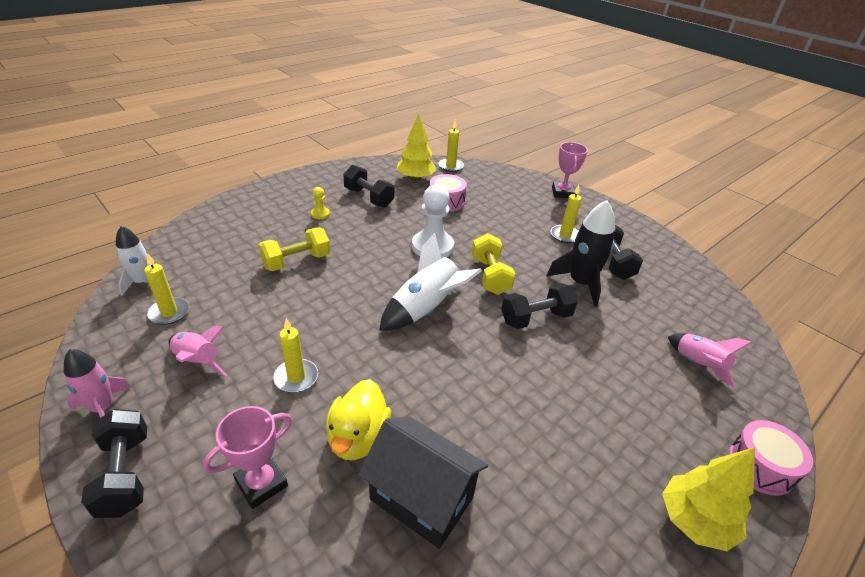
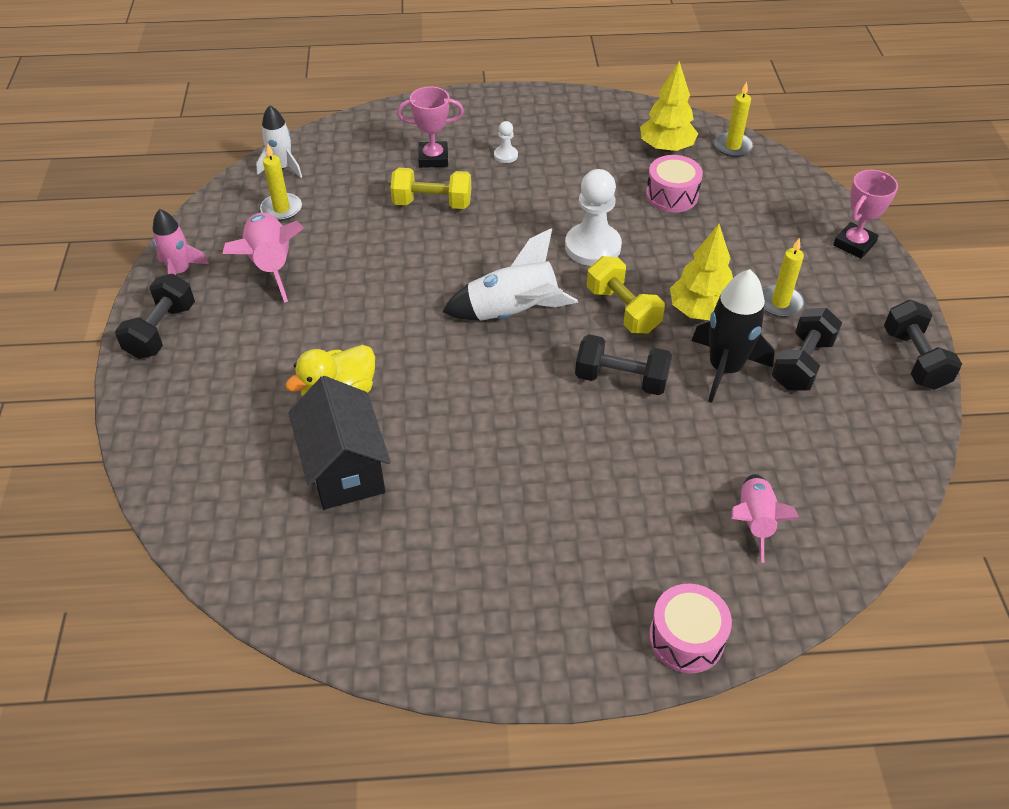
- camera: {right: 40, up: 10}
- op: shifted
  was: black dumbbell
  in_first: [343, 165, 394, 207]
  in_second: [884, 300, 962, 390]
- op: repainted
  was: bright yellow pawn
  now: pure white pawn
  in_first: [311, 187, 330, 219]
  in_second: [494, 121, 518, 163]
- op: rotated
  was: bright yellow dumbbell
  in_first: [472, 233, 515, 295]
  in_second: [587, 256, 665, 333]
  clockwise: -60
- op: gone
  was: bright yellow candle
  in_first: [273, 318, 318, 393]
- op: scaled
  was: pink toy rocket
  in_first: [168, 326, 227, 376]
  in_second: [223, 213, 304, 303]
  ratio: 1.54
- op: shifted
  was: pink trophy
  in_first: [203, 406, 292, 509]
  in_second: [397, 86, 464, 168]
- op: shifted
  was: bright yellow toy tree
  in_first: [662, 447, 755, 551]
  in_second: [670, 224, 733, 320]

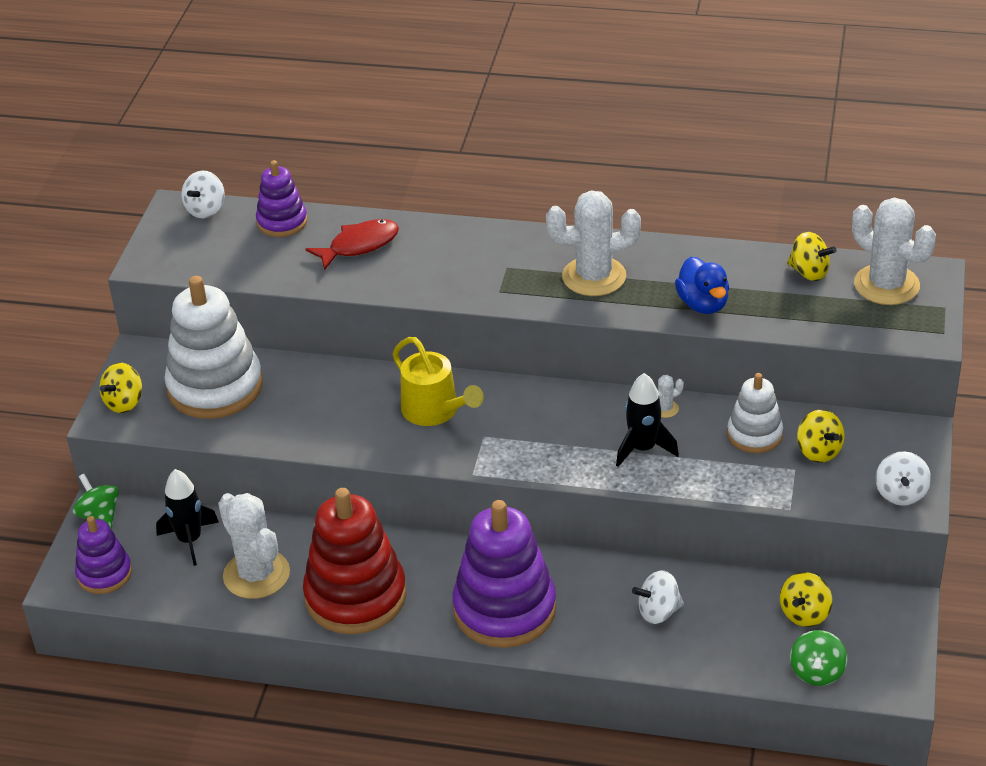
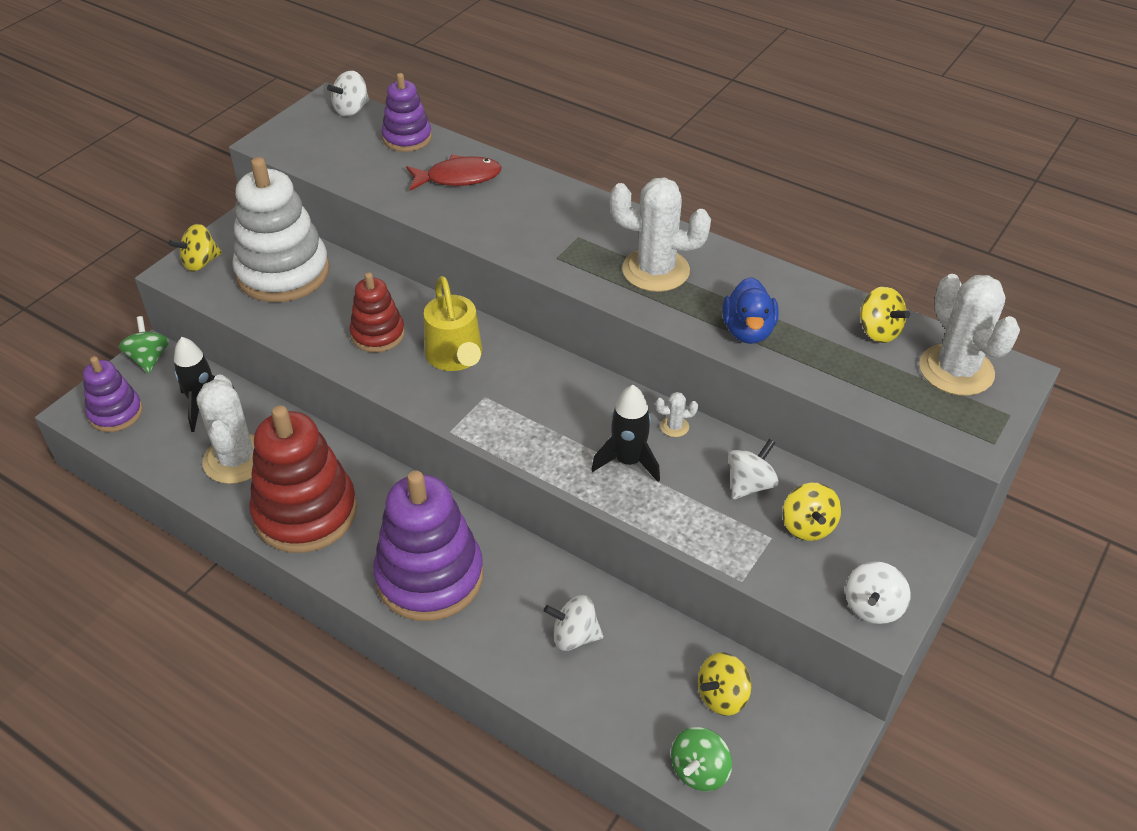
- camera: {right: 20, up: 5}
- op: swapped
  was: pure white stacking rings
  now: pure white whirligig
  in_first: [727, 373, 783, 453]
  in_second: [728, 439, 779, 499]
- op: new
  now: red stacking rings
  in_second: [350, 272, 405, 353]

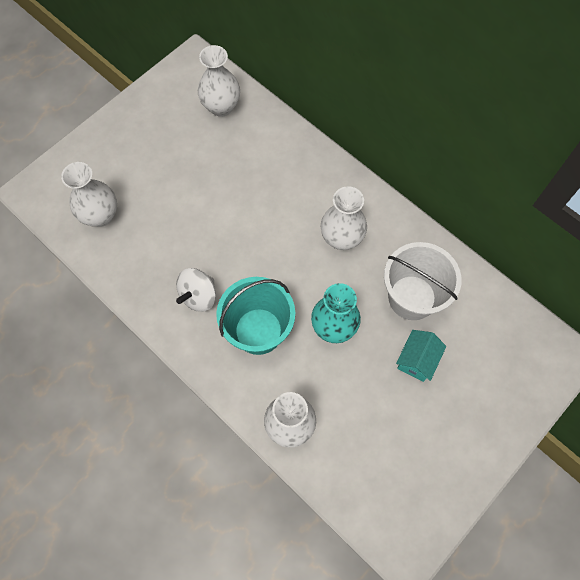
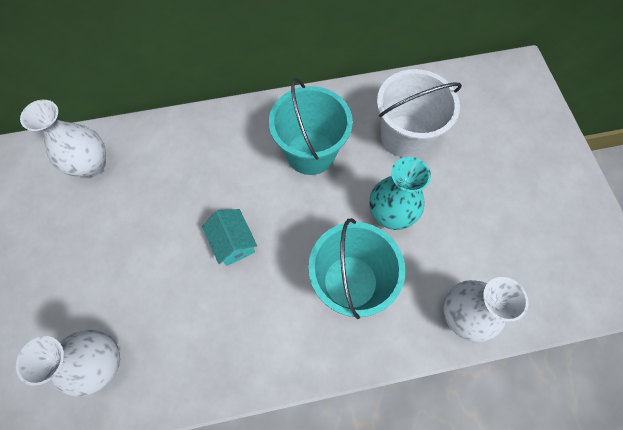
- camera: {right: -55, up: 0}
- op: swapped
  was: pure white flower vase
  now: turquoise sand bucket
  in_first: [321, 186, 367, 250]
  in_second: [269, 78, 353, 175]
- op: gone
  was: pure white whirligig
  in_first: [176, 268, 216, 312]
- op: shifted
  was: turquoise cottage
  in_first: [396, 330, 446, 382]
  in_second: [202, 209, 257, 266]

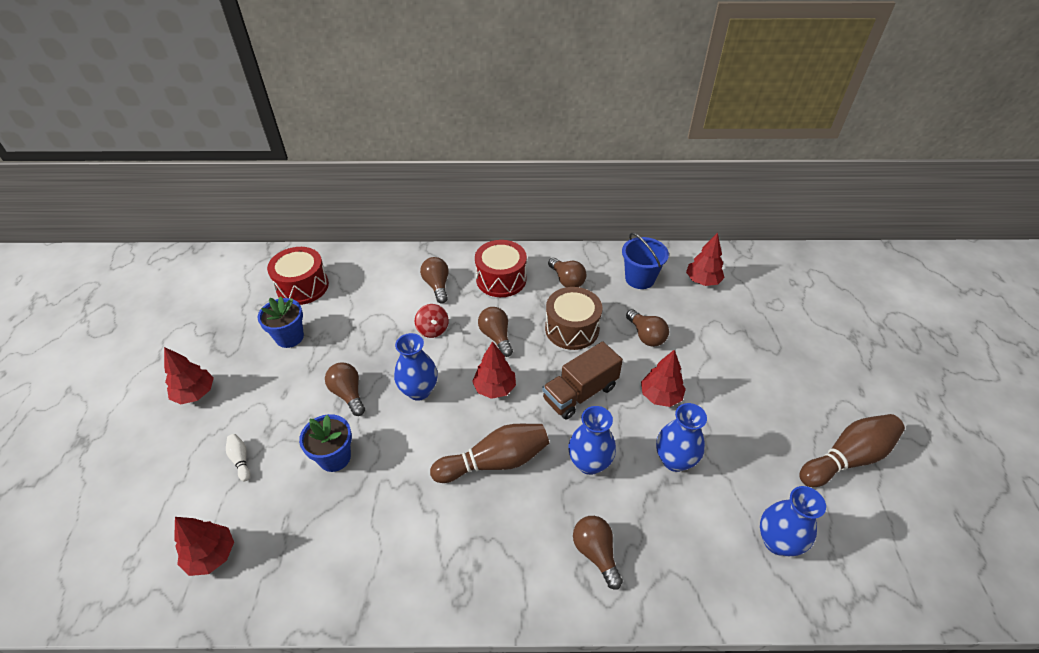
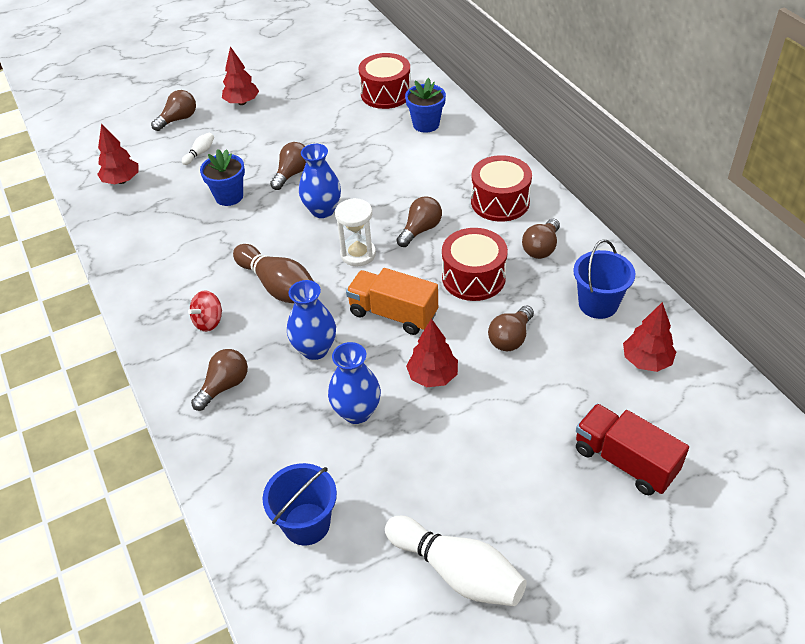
- camera: {right: 65, up: 0}
- op: shifted
  was: brown lightbulb
  in_first: [420, 257, 449, 304]
  in_second: [151, 90, 196, 131]
- op: repainted
  was: brown drum
  now: red drum
  in_first: [545, 287, 603, 350]
  in_second: [442, 228, 508, 301]
- op: shifted
  was: blue plant pot
  in_first: [258, 296, 304, 348]
  in_second: [405, 78, 446, 133]
- op: shifted
  was: red whirligig
  in_first: [415, 304, 449, 338]
  in_second: [188, 290, 222, 332]
- op: swapped
  was: red toy tree
  now: pure white hourglass
  in_first: [472, 341, 516, 399]
  in_second: [335, 198, 376, 266]
- op: repainted
  was: brown truck
  now: bright orange truck
  in_first: [542, 341, 623, 419]
  in_second: [346, 268, 438, 335]
- op: repainted
  was: brown bowling pin
  now: pure white bowling pin
  in_first: [799, 414, 905, 487]
  in_second: [385, 516, 527, 606]
- op: swapped
  was: blue flower vase
  now: blue sand bucket
  in_first: [760, 486, 826, 556]
  in_second: [263, 463, 337, 545]
- op: new
  now: red truck
  in_second: [576, 404, 689, 495]

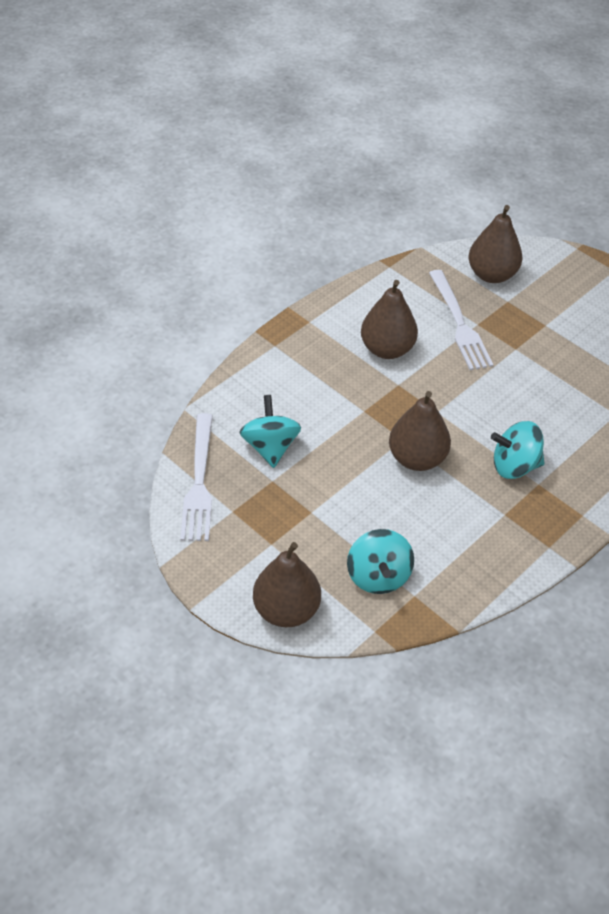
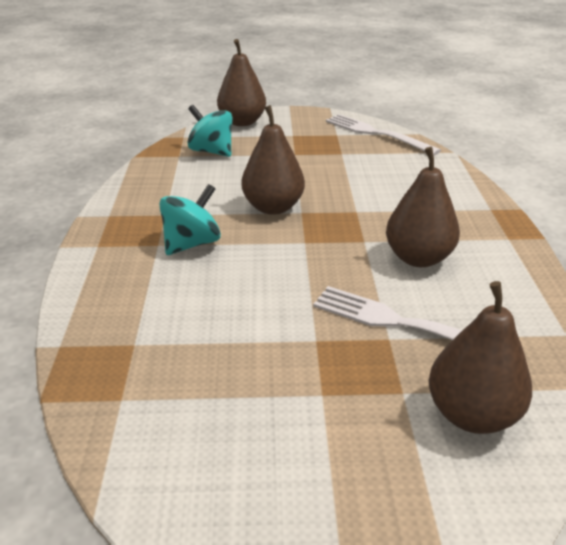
- camera: {right: 135, up: -15}
- op: gone
  was: turquoise whirligig
  in_first: [239, 395, 301, 468]

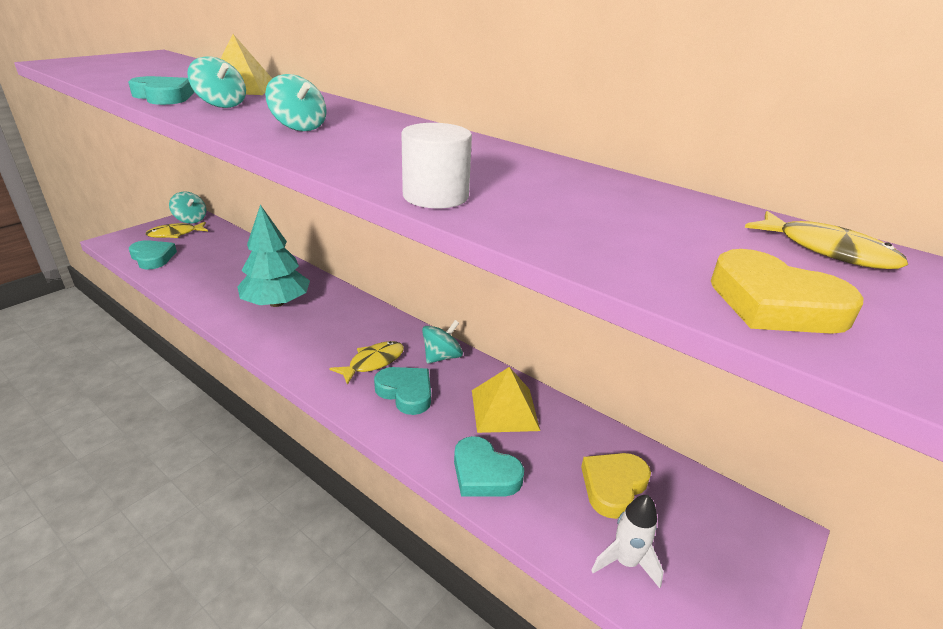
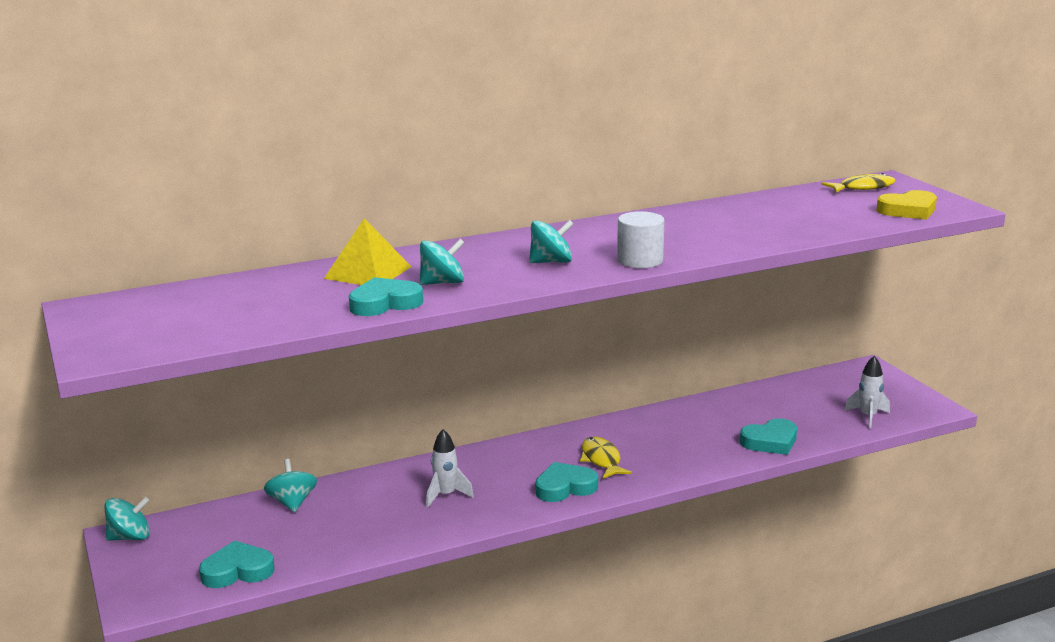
- camera: {right: -60, up: -10}
- op: shifted
  was: pure white cylinder shape
  in_first: [401, 123, 472, 208]
  in_second: [617, 211, 664, 268]
- op: swapped
  was: turquoise toy tree
  now: pure white toy rocket
  in_first: [237, 205, 310, 307]
  in_second: [426, 429, 474, 508]
- op: gone
  was: bright yellow fish
  in_first: [145, 222, 208, 238]
- op: shifted
  was: turquoise whirligig
  in_first: [422, 320, 463, 364]
  in_second: [264, 459, 317, 512]
- op: shifted
  was: turquoise love heart
  in_first: [374, 367, 431, 415]
  in_second: [535, 462, 598, 502]
- op: gone
  was: bright yellow solid pyramid
  in_first: [472, 367, 540, 433]
- op: gone
  was: bright yellow love heart
  in_first: [581, 453, 651, 519]

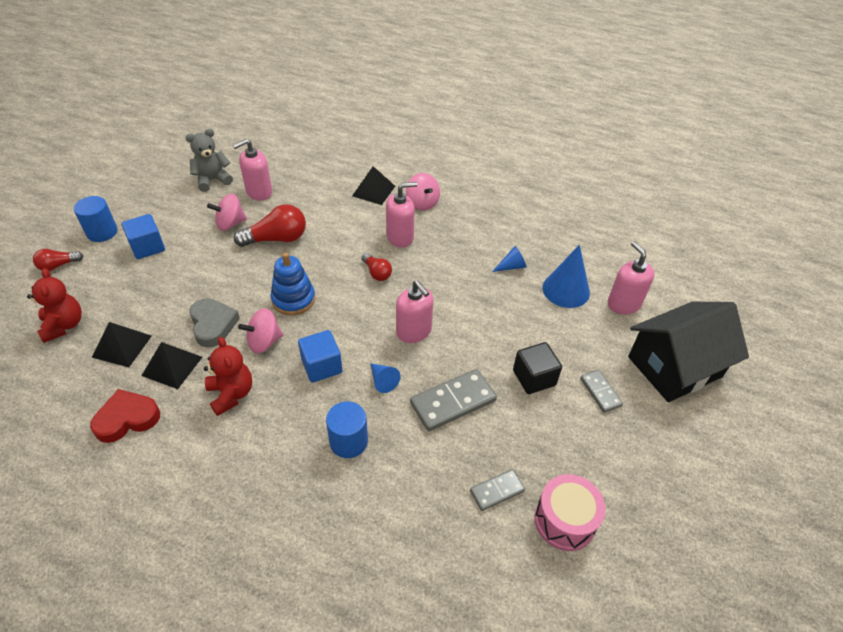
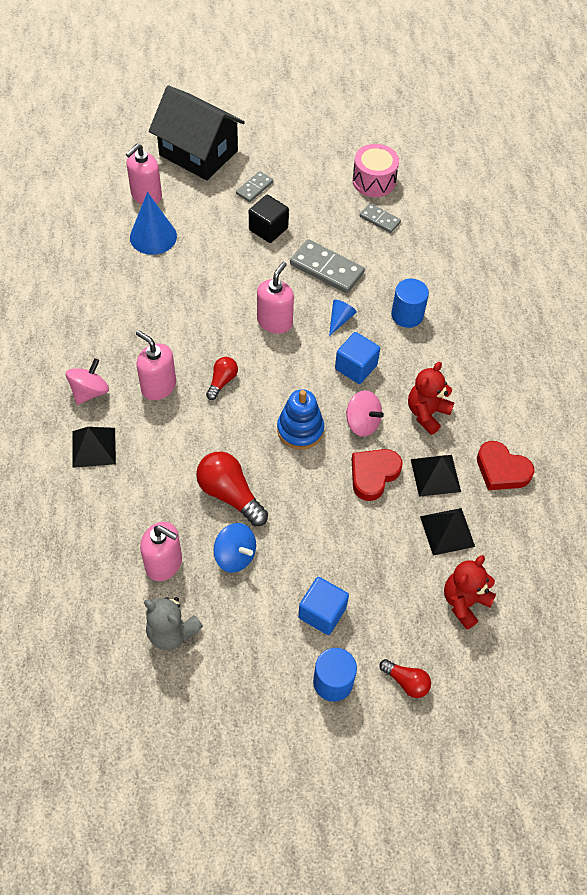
- camera: {right: -120, up: 10}
- op: repainted
  was: pink whirligig
  now: blue whirligig
  in_first: [207, 194, 247, 231]
  in_second: [214, 523, 256, 573]
- op: gone
  was: blue solid cone
  in_first: [492, 246, 526, 272]
- op: repainted
  was: ash-grey love heart
  now: red love heart
  in_first: [189, 298, 240, 347]
  in_second: [352, 449, 402, 501]

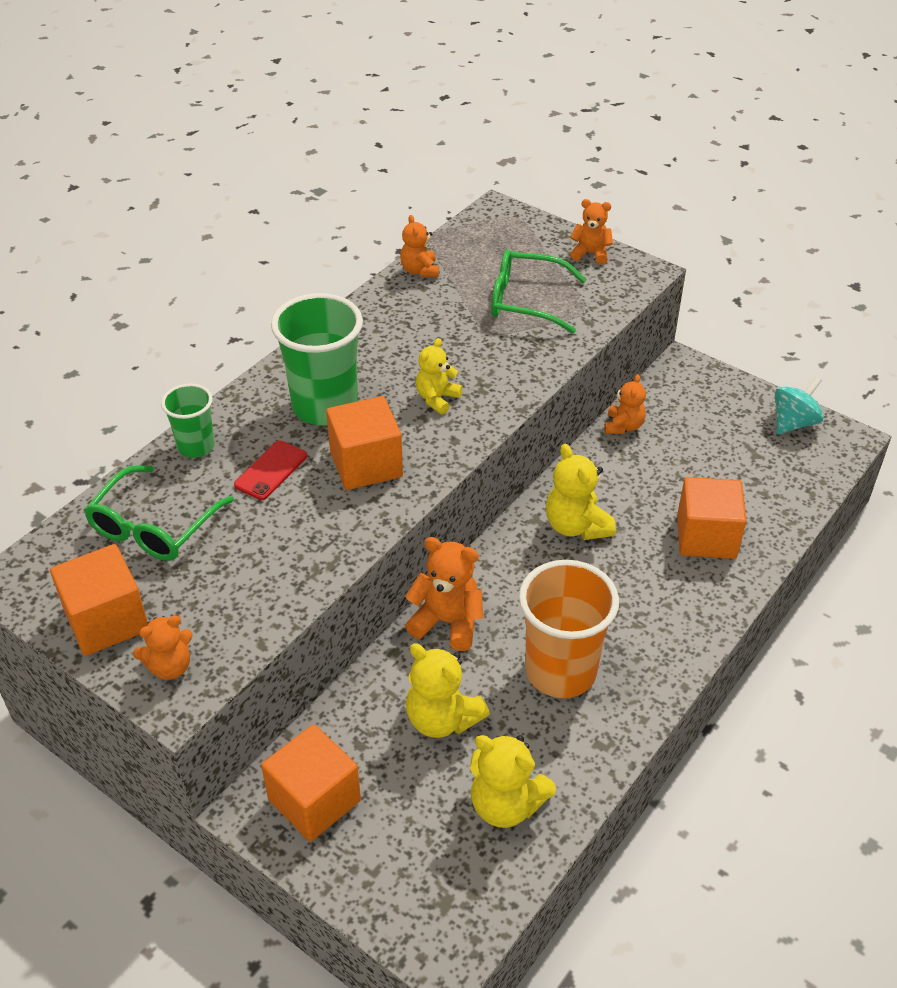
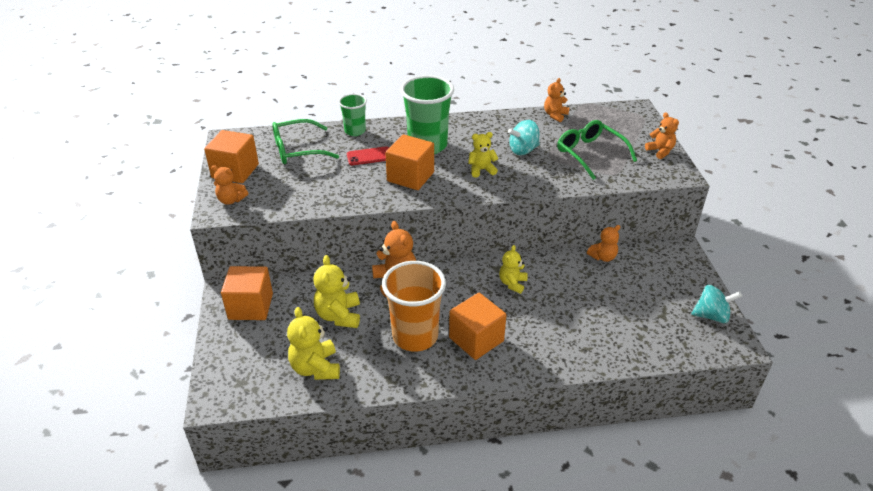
- camera: {right: 45, up: -5}
- op: scaled
  was: bright yellow teddy bear
  in_first: [546, 444, 616, 540]
  in_second: [499, 245, 528, 294]
  ratio: 0.65
- op: shifted
  was: bright orange block
  in_first: [677, 477, 747, 559]
  in_second: [449, 293, 506, 360]
- op: new
  now: turquoise whirligig
  in_second: [508, 120, 540, 155]

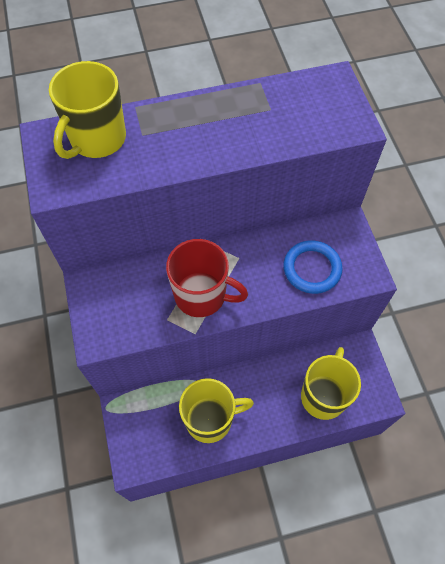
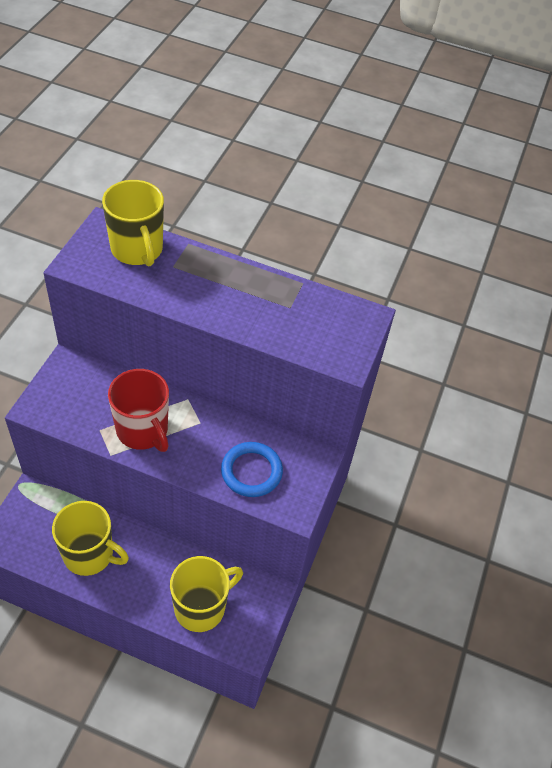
- camera: {right: 30, up: -10}
- op: rotated
  was: bright yellow coffee mug
  in_first: [49, 61, 126, 159]
  in_second: [102, 180, 164, 266]
  clockwise: -90

